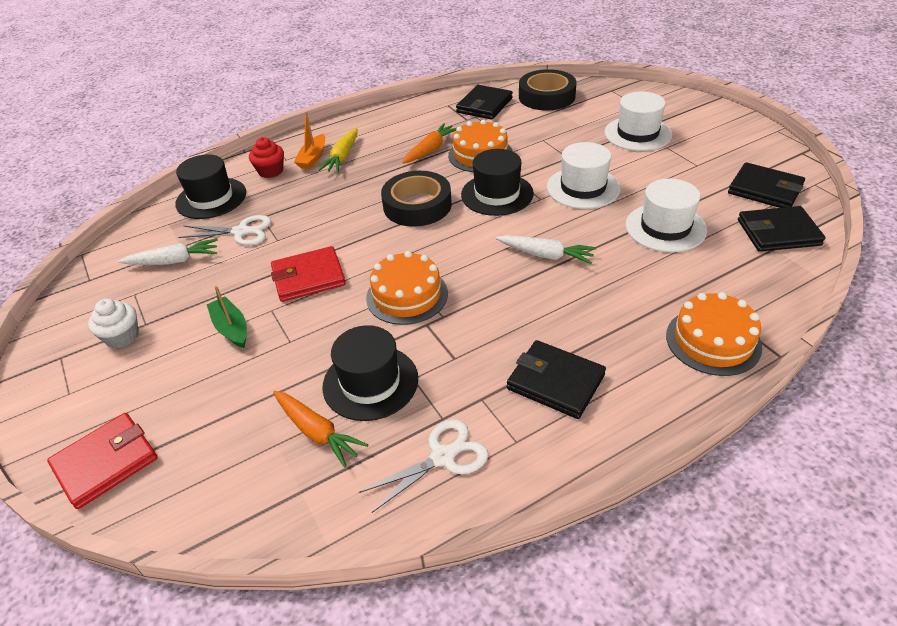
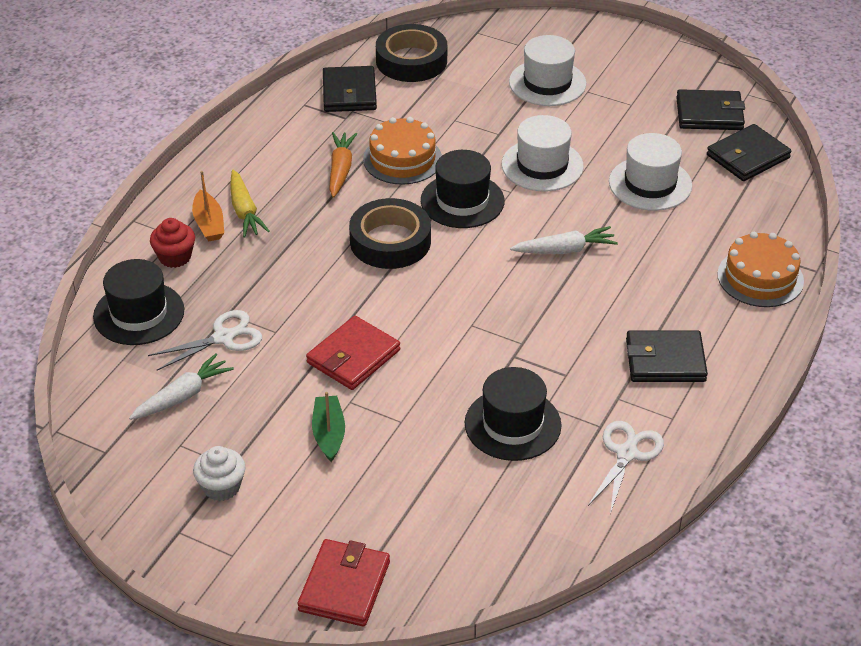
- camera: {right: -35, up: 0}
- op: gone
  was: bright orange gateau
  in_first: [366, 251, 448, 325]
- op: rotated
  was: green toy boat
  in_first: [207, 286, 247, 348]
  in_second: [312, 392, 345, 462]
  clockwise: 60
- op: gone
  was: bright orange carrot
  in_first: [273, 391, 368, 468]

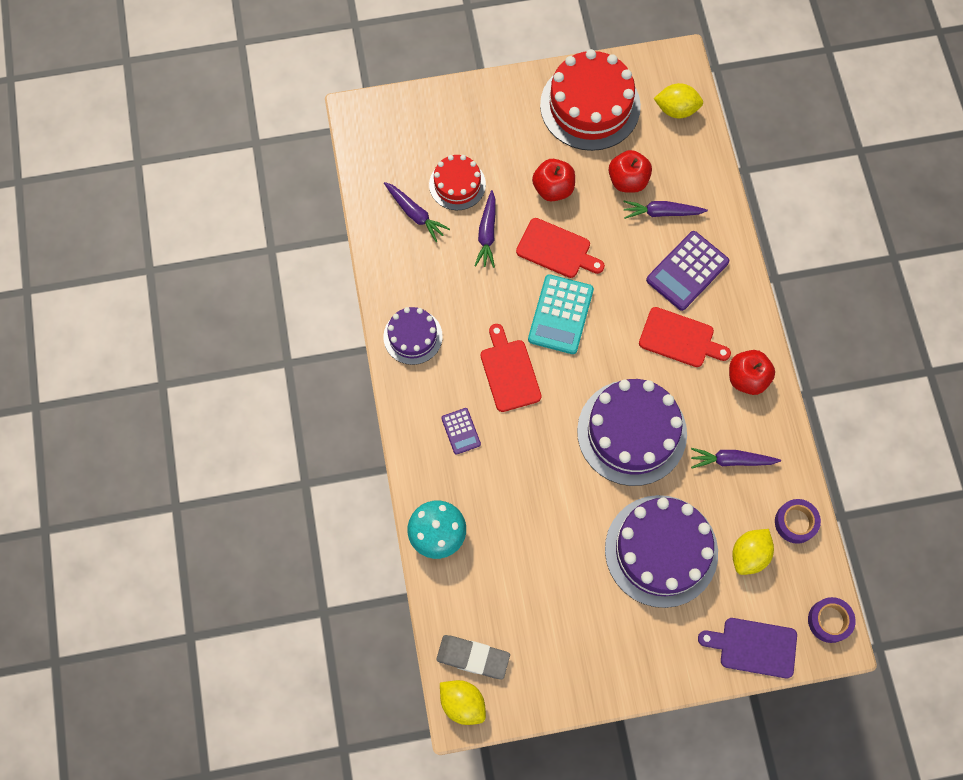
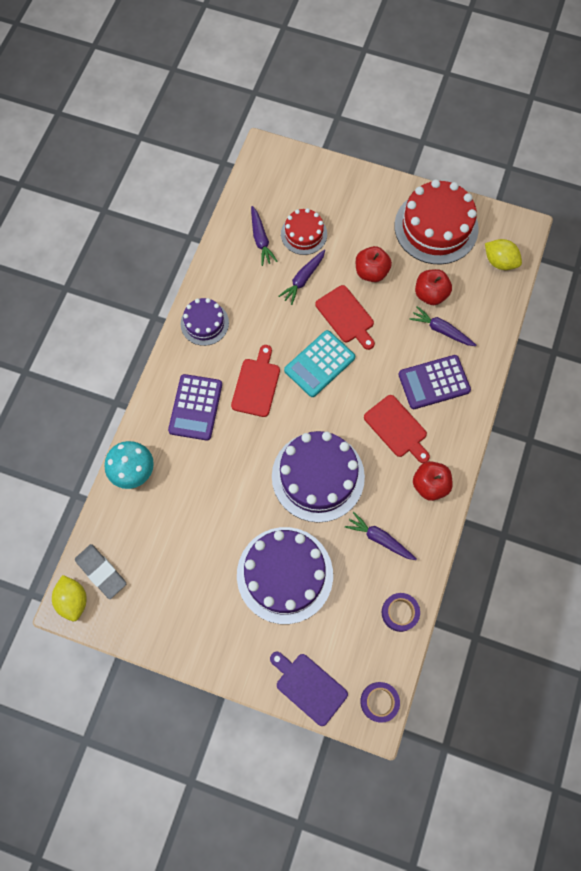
- camera: {right: 30, up: 0}
- op: scaled
  was: purple calculator
  in_first: [441, 408, 481, 455]
  in_second: [168, 374, 222, 441]
  ratio: 1.84
- op: gone
  was: bright yellow citrus fruit
  in_first: [732, 529, 774, 575]

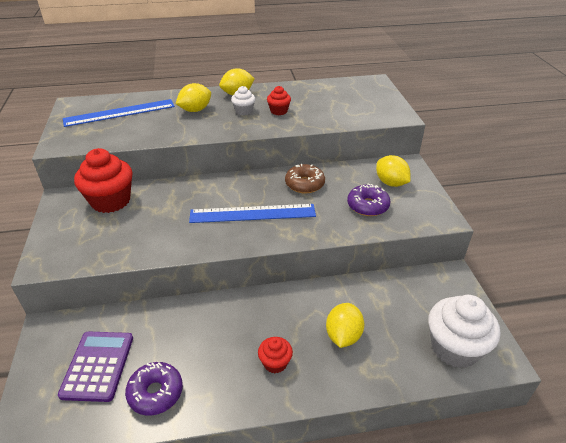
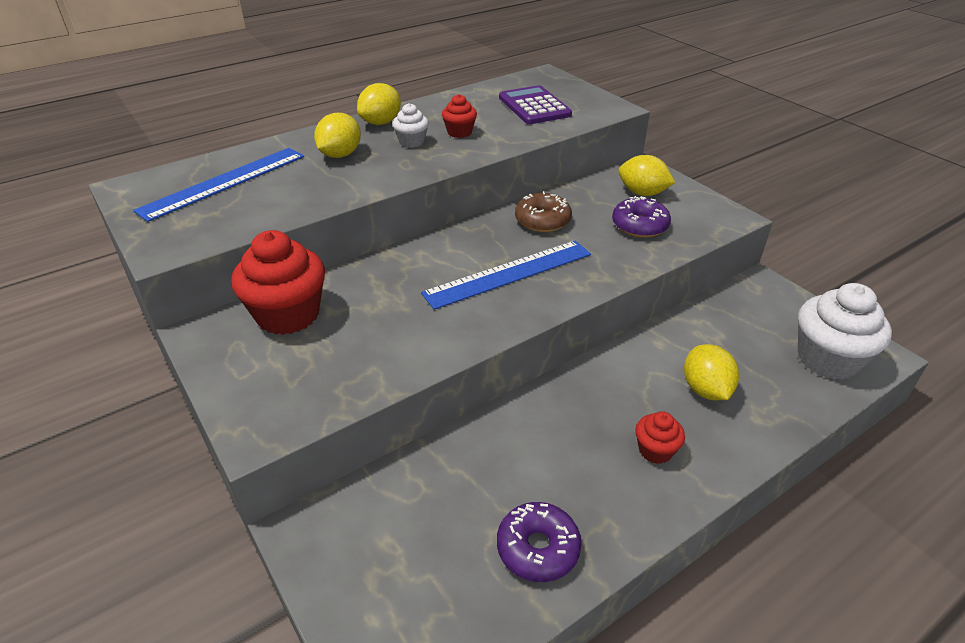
- camera: {right: -25, up: 0}
- op: shifted
  was: purple calculator
  in_first: [58, 331, 133, 402]
  in_second: [499, 85, 572, 124]

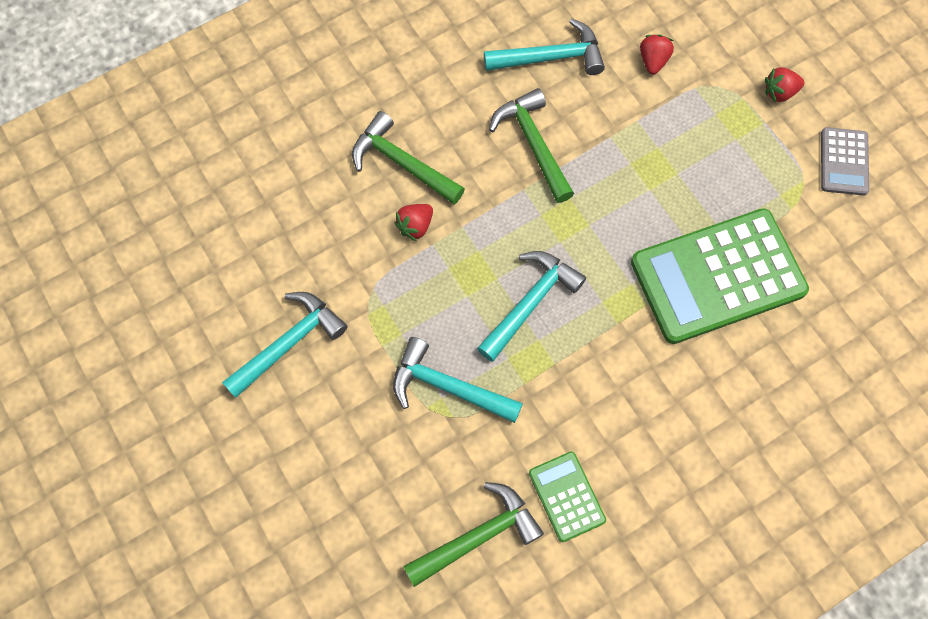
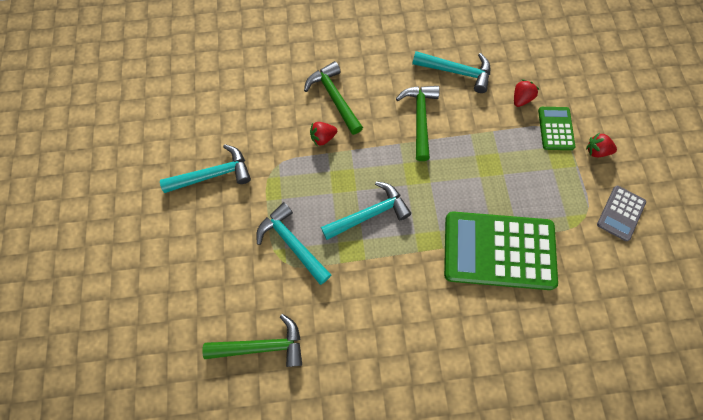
- camera: {right: 25, up: 0}
- op: shifted
  was: green calculator
  in_first: [529, 452, 606, 542]
  in_second: [538, 107, 575, 150]

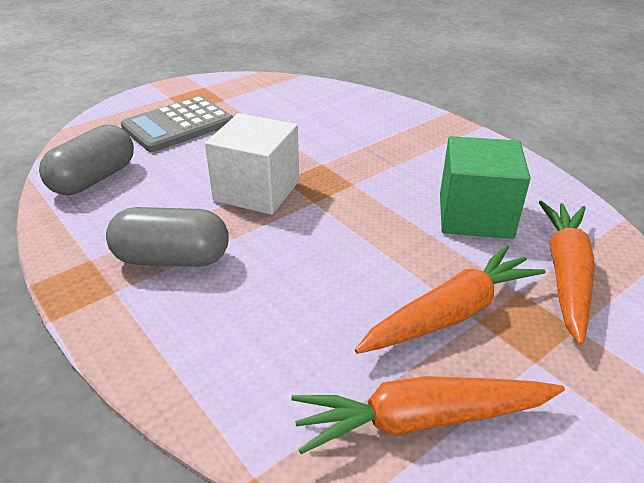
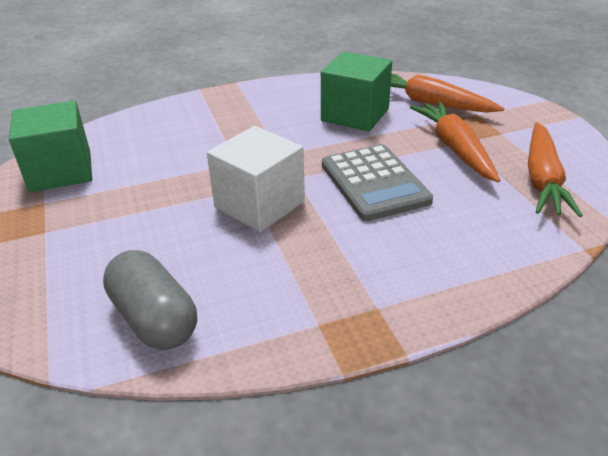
- camera: {right: -70, up: 0}
- op: shifted
  was: ash-grey calculator
  in_first: [121, 96, 233, 152]
  in_second: [322, 144, 433, 221]
- op: gone
  was: ash-grey pill shape
  in_first: [106, 207, 229, 267]
- op: new
  now: green block
  in_second: [9, 101, 92, 192]

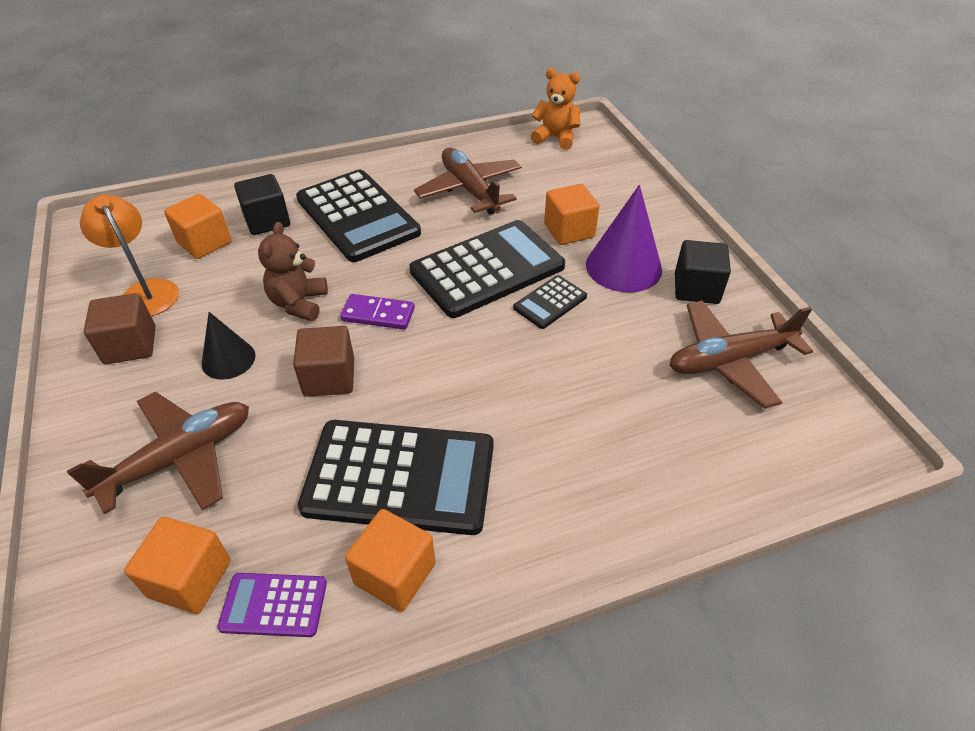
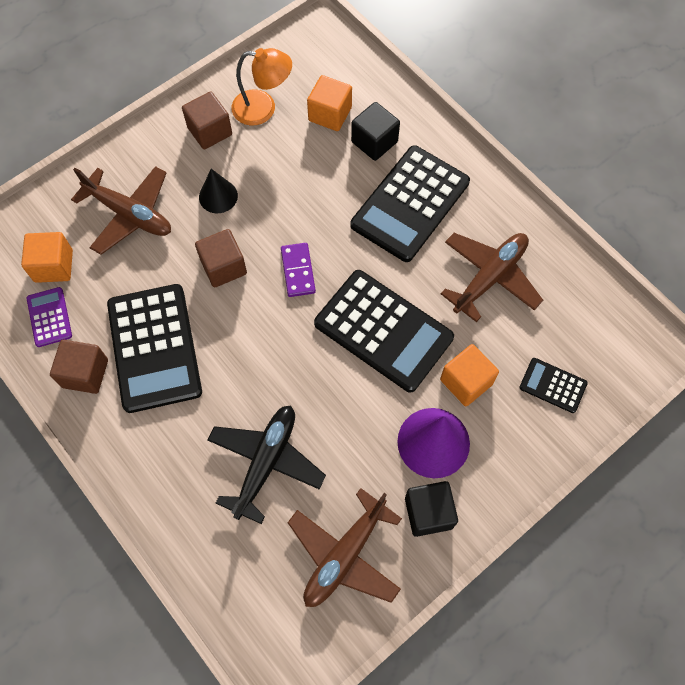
- camera: {right: 70, up: 20}
- op: gone
  was: bright orange teddy bear
  in_first: [531, 68, 580, 150]
- op: rotated
  was: bright orange desk lamp
  in_first: [80, 195, 179, 316]
  in_second: [232, 48, 292, 126]
  clockwise: 60
- op: gone
  was: brown teddy bear
  in_first: [258, 222, 328, 321]
- op: shifted
  was: black calculator
  in_first: [513, 275, 587, 329]
  in_second: [519, 358, 588, 413]
- op: rotated
  was: brown plane
  in_first: [670, 301, 813, 409]
  in_second: [287, 488, 402, 607]
  clockwise: -105
- op: repainted
  was: bright orange block
  now: brown block
  in_first: [345, 509, 436, 612]
  in_second: [50, 340, 108, 394]
- op: new
  now: black plane
  in_second: [207, 405, 326, 524]

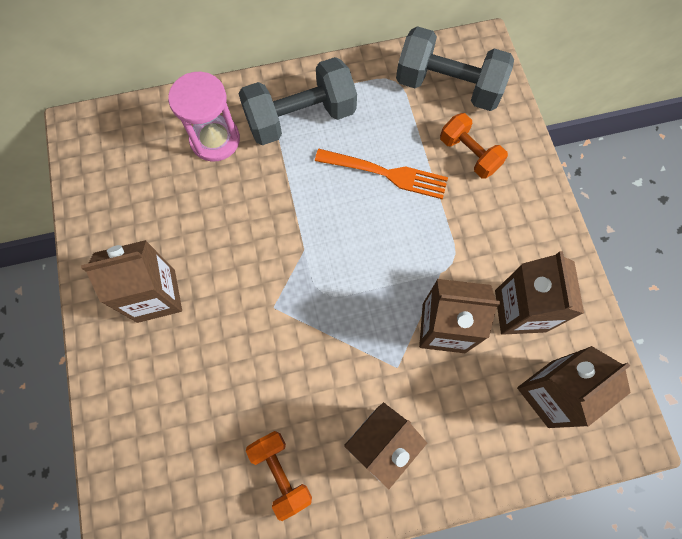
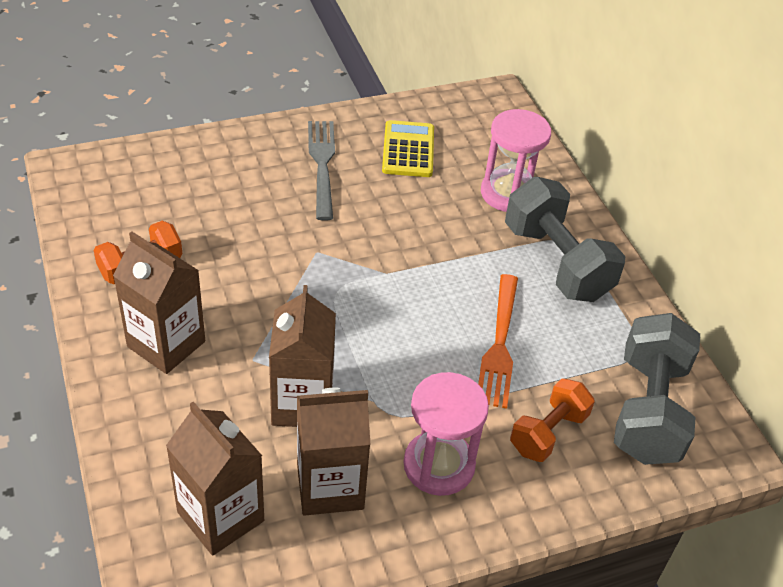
- camera: {right: 80, up: -25}
- op: swapped
  was: brown milk carton
  now: ash-grey dinner fork
  in_first: [81, 240, 182, 323]
  in_second: [308, 121, 335, 220]
- op: new
  now: bright yellow calculator
  in_second: [382, 120, 434, 177]
- op: new
  now: pink hourglass
  in_second: [403, 372, 489, 496]

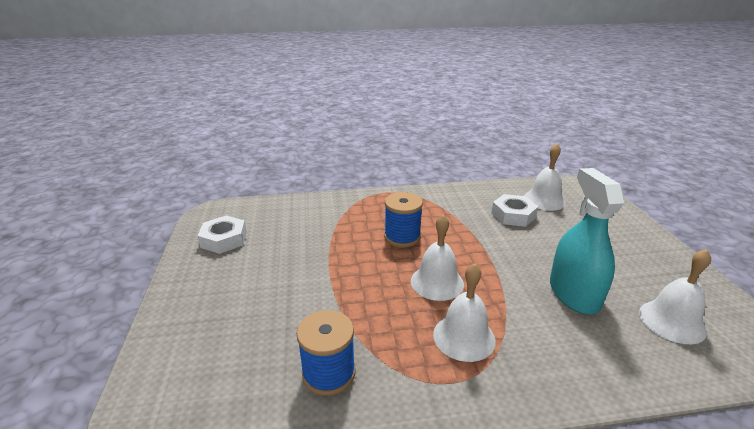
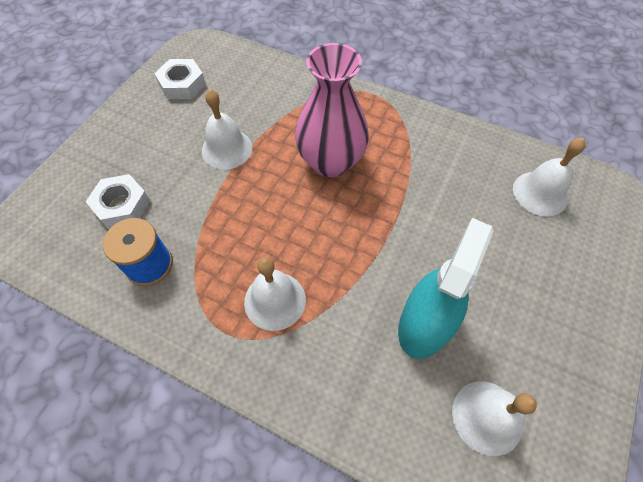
- camera: {right: 35, up: 30}
- op: swapped
  was: blue reel of thread
  now: pink flower vase
  in_first: [384, 192, 423, 247]
  in_second: [295, 43, 369, 177]
- op: shifted
  was: pure white hexagon nut
  in_first: [491, 194, 538, 227]
  in_second: [86, 174, 150, 229]
- op: shifted
  was: pure white bell
  in_first: [411, 214, 464, 301]
  in_second: [202, 89, 252, 170]

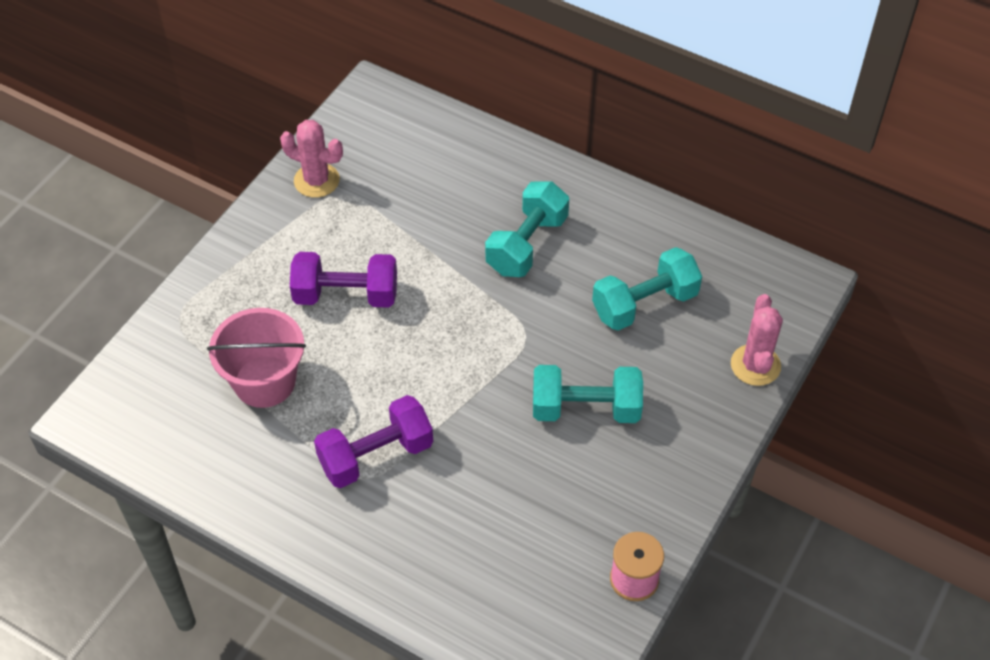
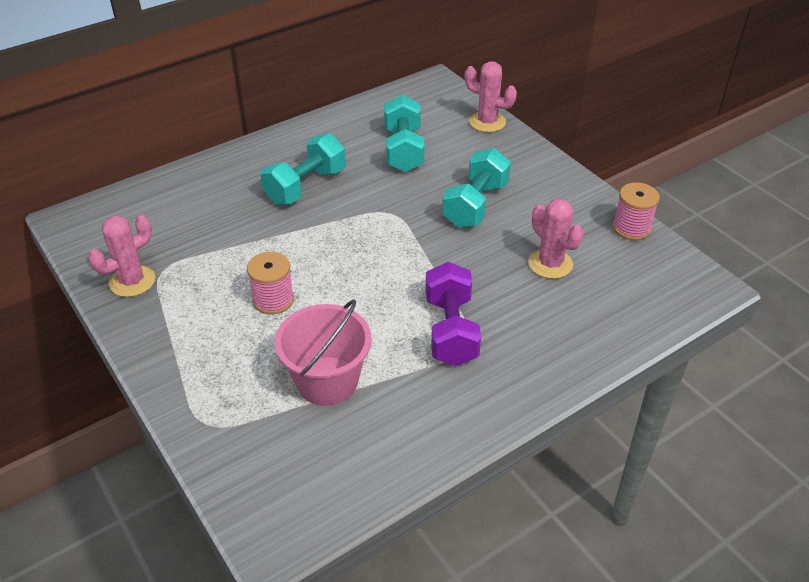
- camera: {right: -65, up: -10}
- op: rotated
  was: turquoise dumbbell
  in_first: [485, 181, 569, 277]
  in_second: [260, 133, 346, 205]
  clockwise: 75
- op: swapped
  was: purple dumbbell
  now: pink reel of thread
  in_first: [290, 252, 397, 308]
  in_second: [247, 252, 294, 315]
- op: new
  now: pink cactus
  in_second: [529, 198, 584, 279]

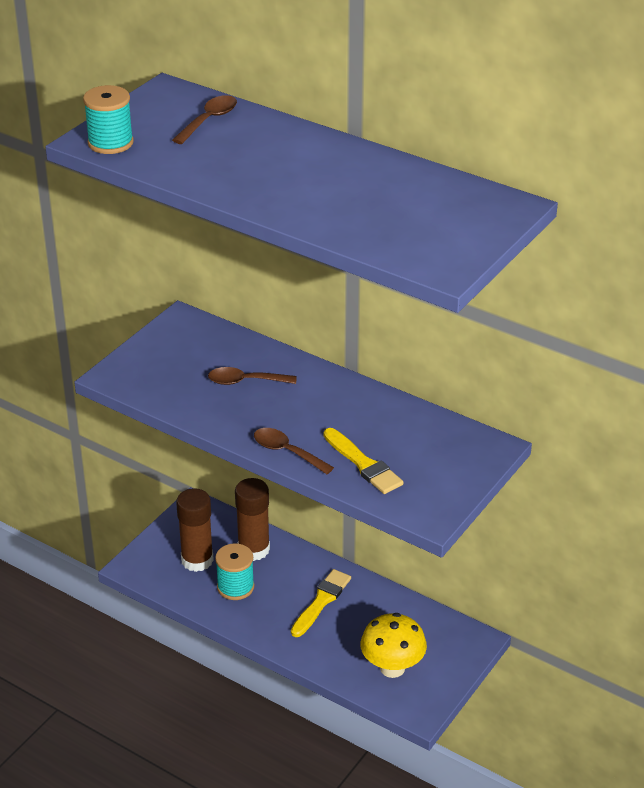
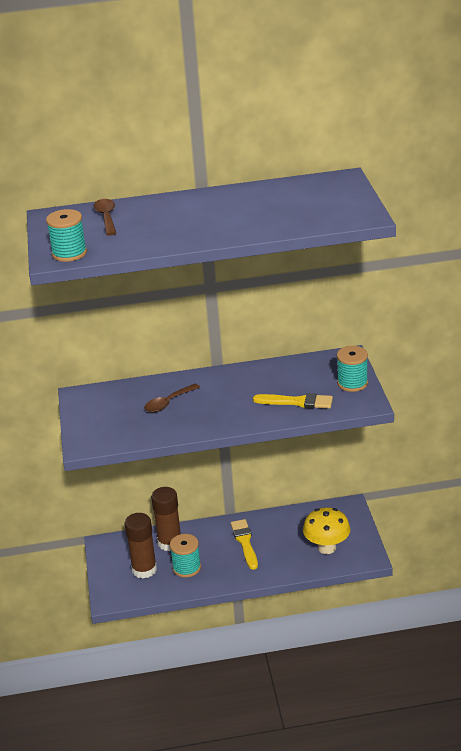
- camera: {right: -40, up: -5}
- op: gone
  was: brown tablespoon
  in_first: [254, 428, 334, 474]
- op: new
  now: turquoise reel of thread
  in_second: [337, 346, 368, 392]

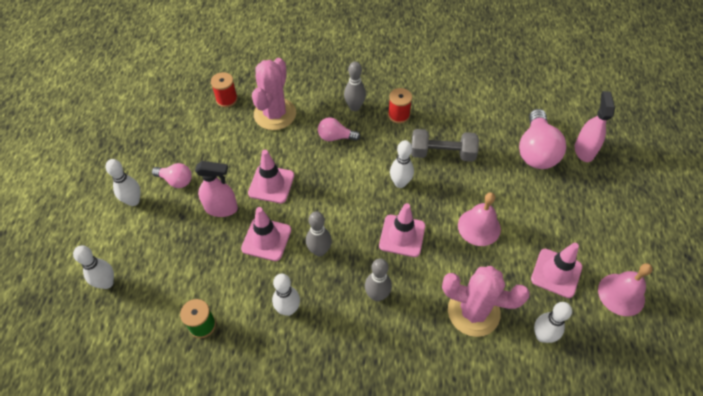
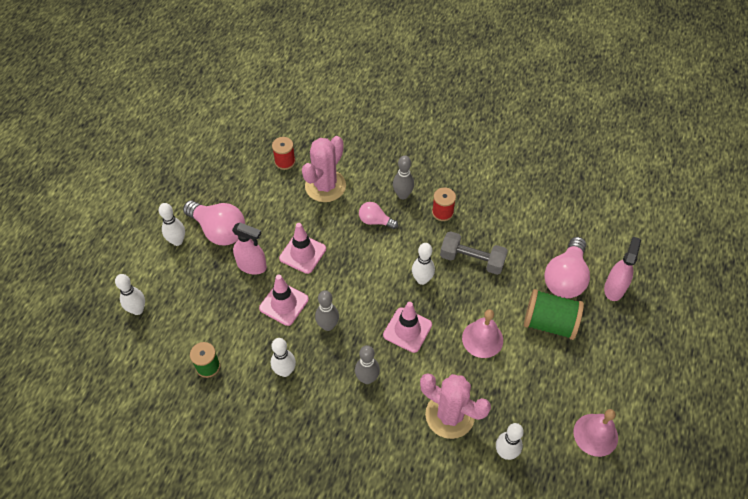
- camera: {right: 15, up: 0}
- op: scaled
  was: pink lightbulb
  in_first: [152, 163, 192, 188]
  in_second: [183, 201, 245, 245]
  ratio: 1.81
- op: gone
  was: pink traffic cone
  in_first: [531, 243, 582, 298]
- op: new
  now: green reel of thread
  in_second: [524, 289, 584, 340]

